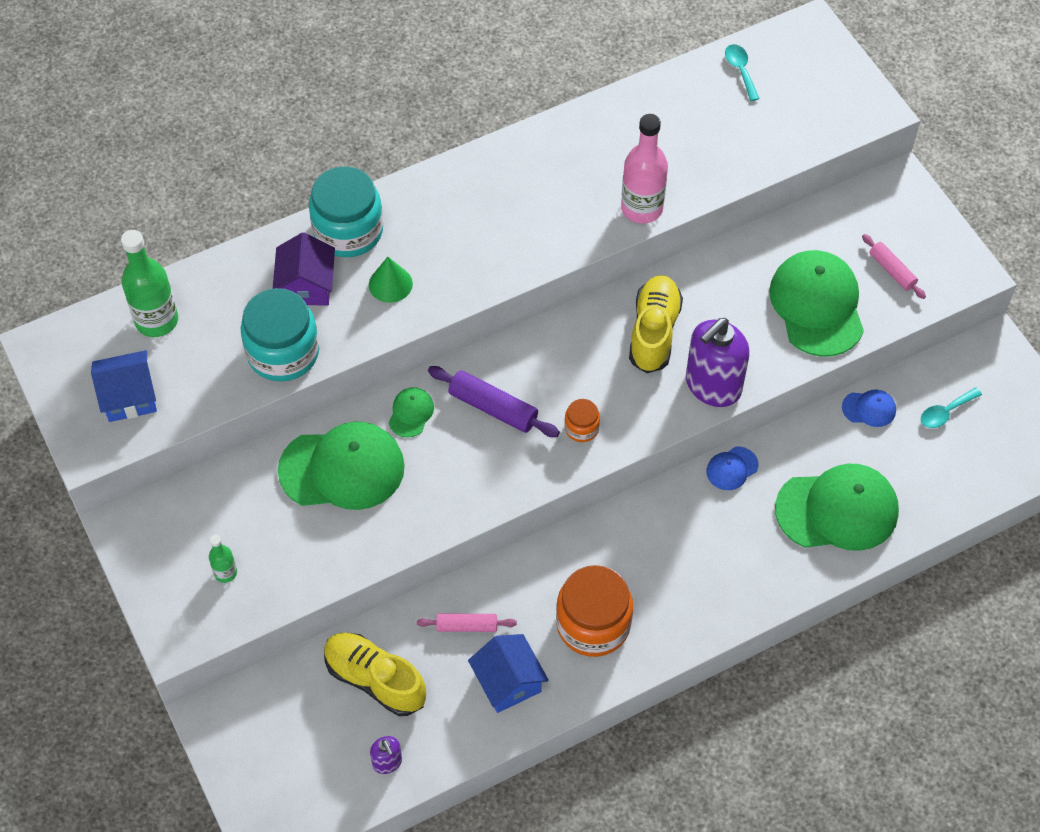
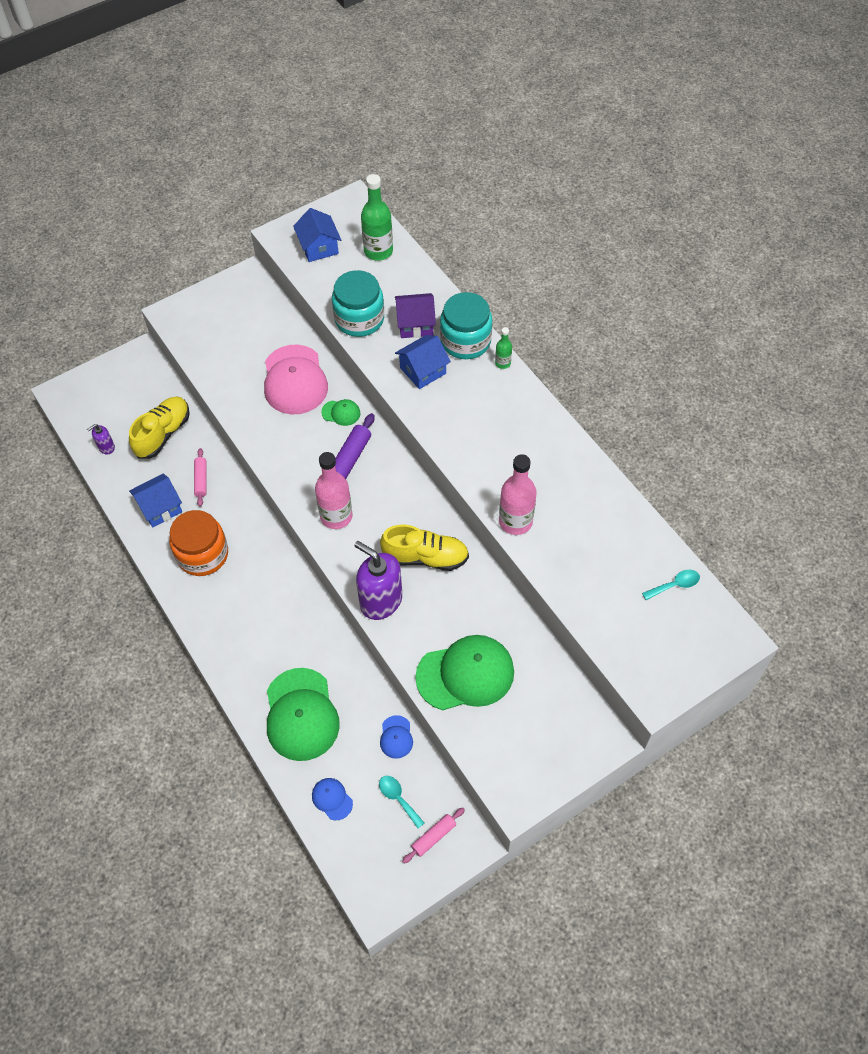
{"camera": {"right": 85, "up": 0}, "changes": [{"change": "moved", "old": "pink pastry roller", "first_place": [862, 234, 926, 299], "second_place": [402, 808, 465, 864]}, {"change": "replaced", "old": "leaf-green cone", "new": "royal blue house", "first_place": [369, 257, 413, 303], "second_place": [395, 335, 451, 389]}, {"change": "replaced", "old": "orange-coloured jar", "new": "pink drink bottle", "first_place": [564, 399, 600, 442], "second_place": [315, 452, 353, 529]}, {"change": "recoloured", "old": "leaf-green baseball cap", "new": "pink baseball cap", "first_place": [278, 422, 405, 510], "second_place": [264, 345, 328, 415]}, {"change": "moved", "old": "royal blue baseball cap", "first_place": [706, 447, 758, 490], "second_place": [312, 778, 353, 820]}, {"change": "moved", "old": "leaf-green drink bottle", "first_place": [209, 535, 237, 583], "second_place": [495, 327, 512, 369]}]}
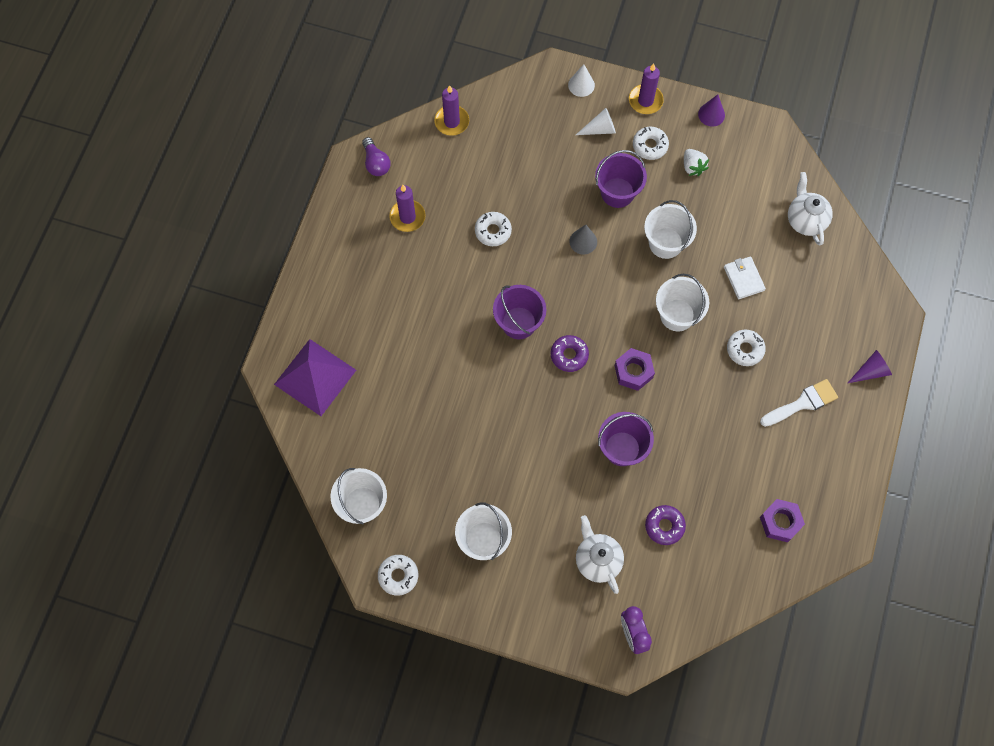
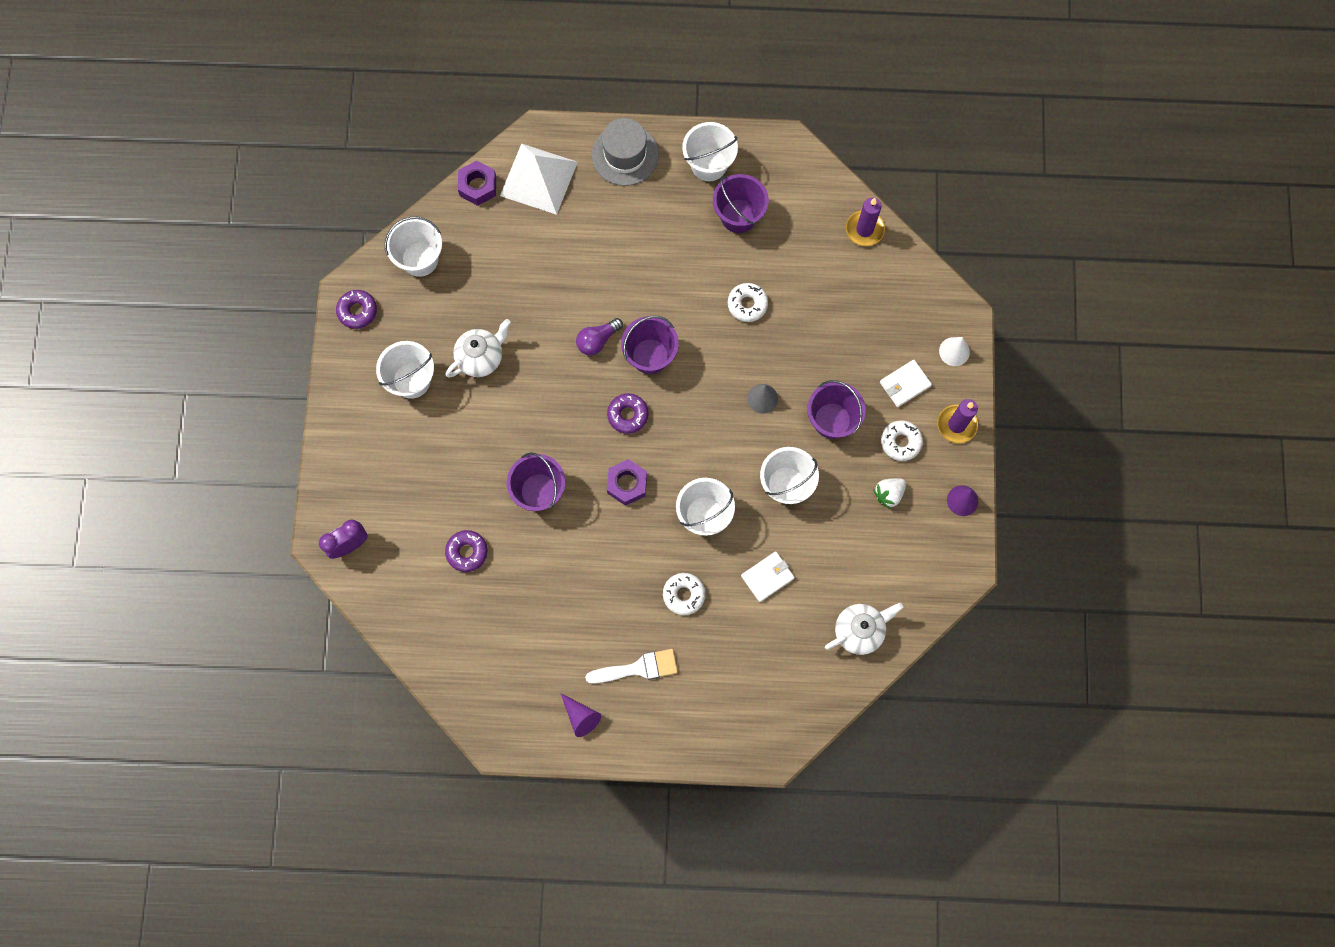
{"camera": {"right": 75, "up": 5}, "changes": [{"change": "replaced", "old": "pure white cone", "new": "pure white card wallet", "first_place": [576, 108, 616, 135], "second_place": [880, 360, 932, 407]}, {"change": "moved", "old": "violet lightbulb", "first_place": [362, 137, 391, 176], "second_place": [576, 318, 623, 355]}, {"change": "replaced", "old": "violet pillar candle", "new": "violet bucket", "first_place": [389, 185, 426, 232], "second_place": [713, 174, 769, 233]}, {"change": "recoloured", "old": "violet solid pyramid", "new": "pure white solid pyramid", "first_place": [274, 339, 356, 416], "second_place": [500, 143, 578, 215]}, {"change": "moved", "old": "violet cone", "first_place": [848, 350, 892, 383], "second_place": [561, 694, 601, 737]}, {"change": "turned", "old": "pure white paintbrush", "first_place": [760, 379, 838, 427], "second_place": [585, 649, 678, 684], "degrees": -60}, {"change": "moved", "old": "violet nut", "first_place": [760, 499, 805, 542], "second_place": [458, 160, 496, 206]}, {"change": "moved", "old": "pure white tea pot", "first_place": [576, 515, 624, 594], "second_place": [446, 319, 511, 378]}, {"change": "recoloured", "old": "pure white glazed donut", "new": "violet glazed donut", "first_place": [378, 555, 418, 596], "second_place": [336, 290, 377, 329]}, {"change": "added", "new": "grey tall hat", "second_place": [592, 118, 659, 186]}, {"change": "added", "new": "pure white bucket", "second_place": [682, 122, 738, 181]}]}
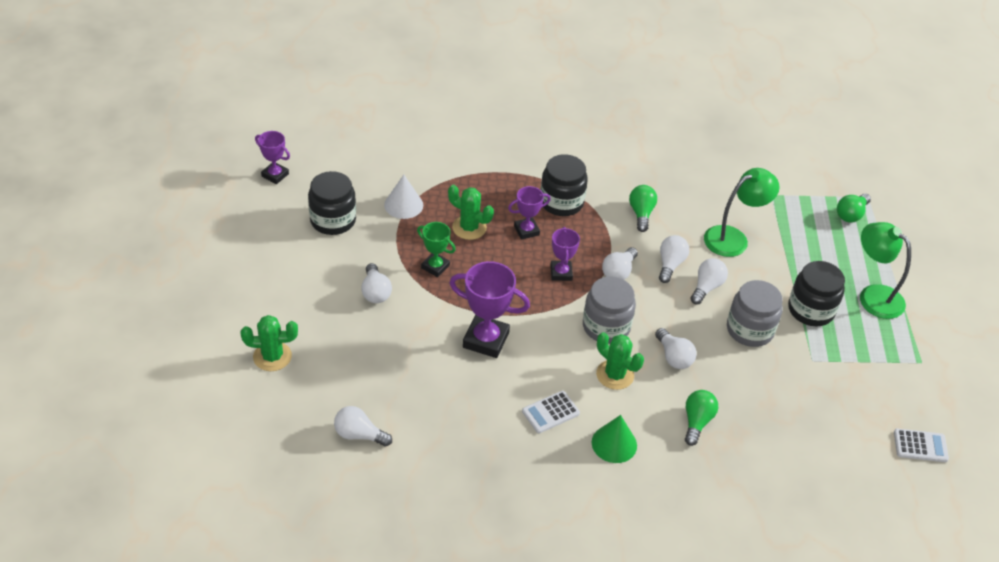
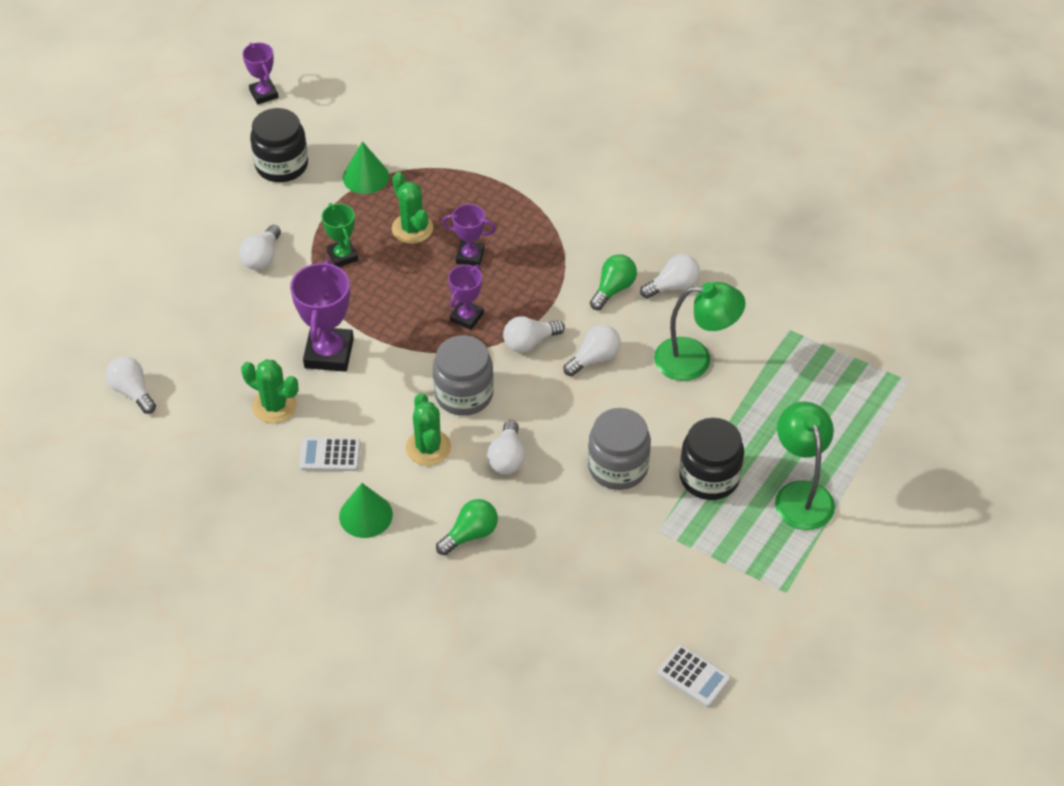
{"camera": {"right": 35, "up": 5}, "changes": [{"change": "removed", "old": "black jar", "first_place": [541, 154, 588, 216]}, {"change": "recoloured", "old": "pure white cone", "new": "leaf-green cone", "first_place": [384, 175, 423, 219], "second_place": [343, 141, 389, 194]}, {"change": "removed", "old": "leaf-green lightbulb", "first_place": [837, 194, 871, 222]}, {"change": "moved", "old": "pure white lightbulb", "first_place": [690, 258, 728, 304], "second_place": [640, 254, 700, 299]}, {"change": "turned", "old": "violet award cup", "first_place": [450, 261, 530, 358], "second_place": [290, 259, 354, 372], "degrees": 45}, {"change": "moved", "old": "leaf-green prickly plant", "first_place": [241, 315, 298, 371], "second_place": [241, 359, 298, 423]}]}
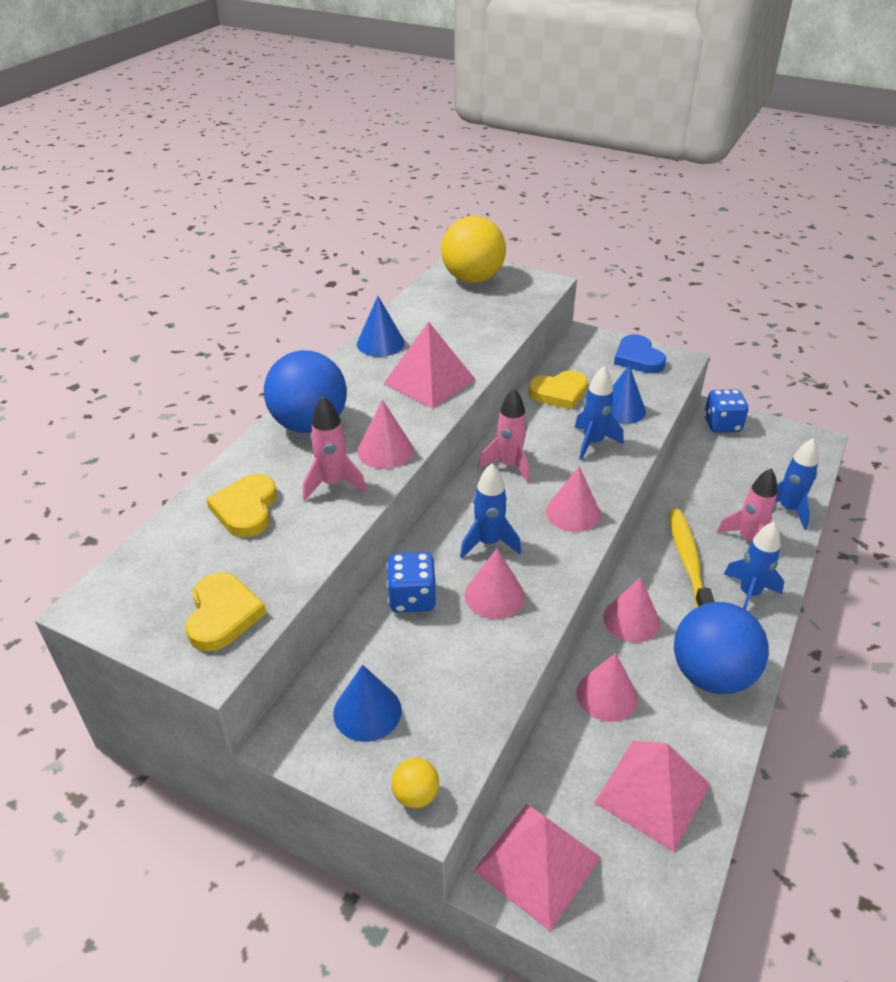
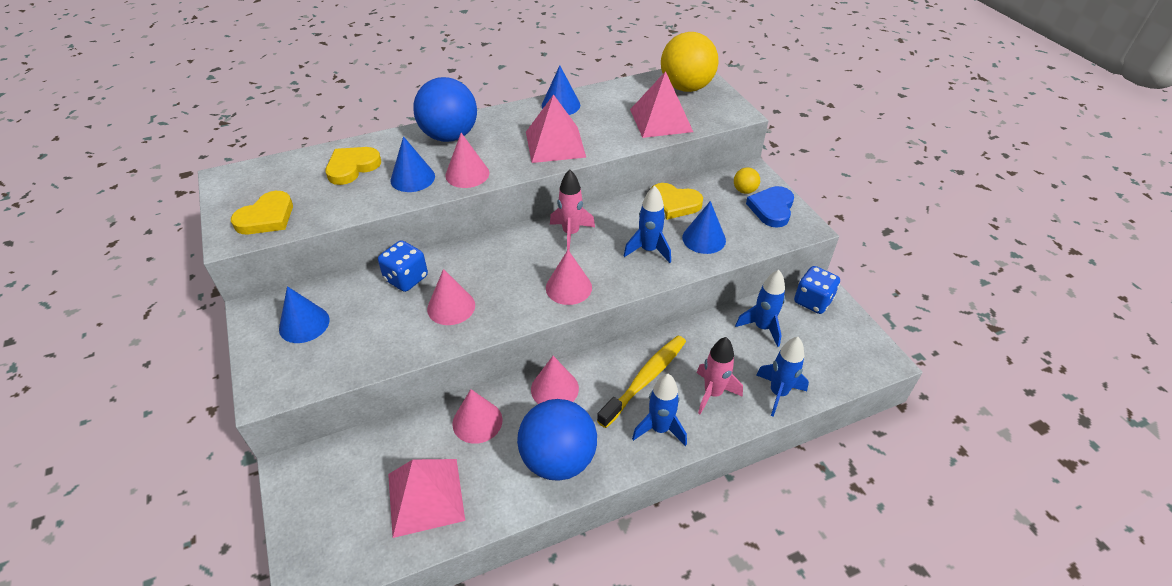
{"camera": {"right": 40, "up": 5}, "changes": [{"change": "replaced", "old": "pink rocket", "new": "royal blue cone", "first_place": [303, 396, 367, 500], "second_place": [390, 136, 435, 192]}, {"change": "moved", "old": "royal blue rocket", "first_place": [460, 463, 521, 558], "second_place": [735, 270, 785, 347]}, {"change": "moved", "old": "yellow play ball", "first_place": [391, 758, 439, 808], "second_place": [734, 168, 760, 194]}, {"change": "moved", "old": "pink solid pyramid", "first_place": [473, 804, 601, 931], "second_place": [630, 71, 693, 138]}]}
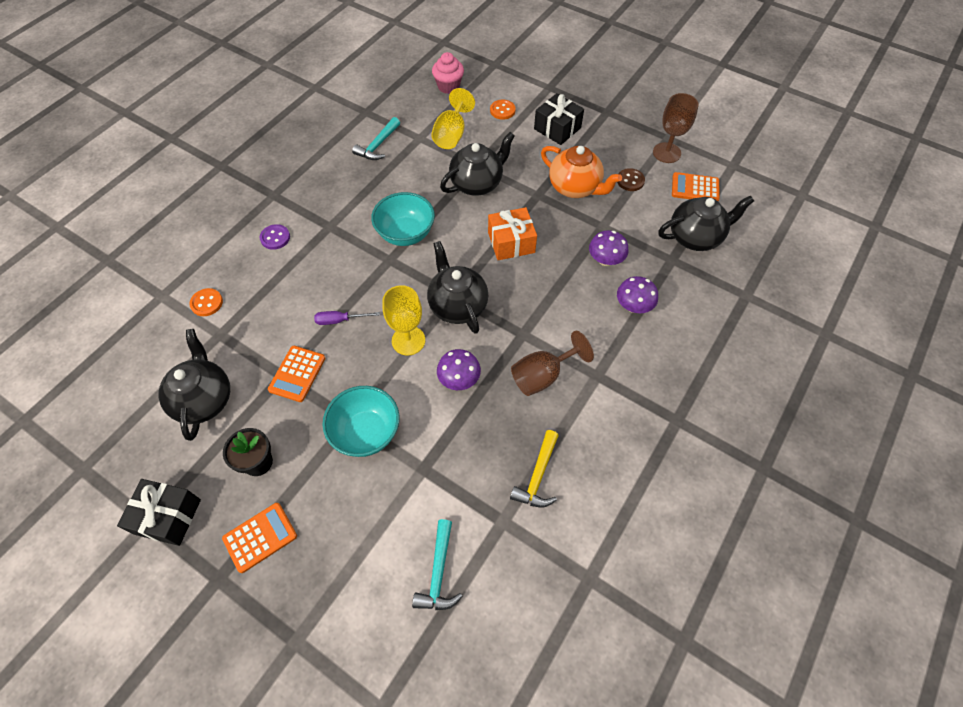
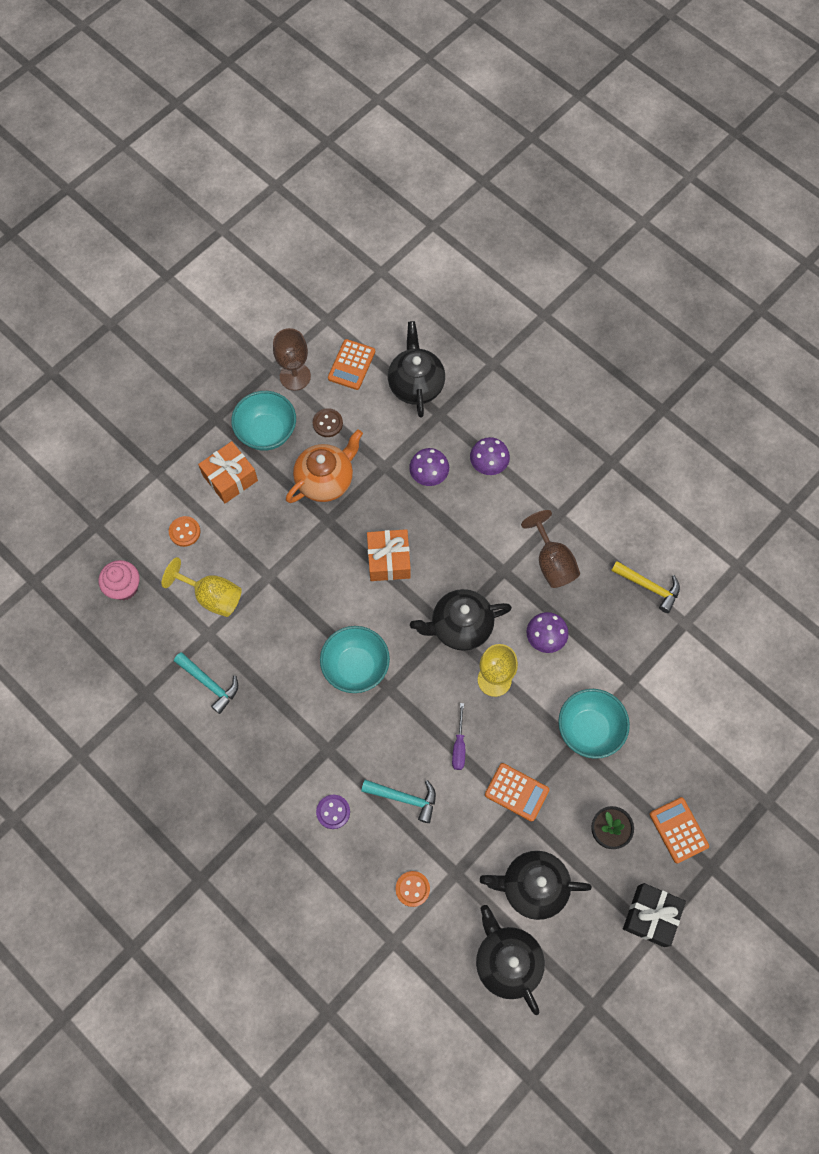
{"camera": {"right": -80, "up": 10}, "changes": [{"change": "recoloured", "old": "black present", "new": "orange-coloured present", "first_place": [534, 93, 584, 145], "second_place": [198, 441, 258, 503]}, {"change": "moved", "old": "black tea pot", "first_place": [440, 132, 515, 196], "second_place": [476, 905, 545, 1015]}, {"change": "moved", "old": "teal carpenter's hammer", "first_place": [412, 519, 463, 610], "second_place": [361, 780, 436, 823]}, {"change": "added", "new": "teal deep dish", "second_place": [231, 391, 296, 451]}]}
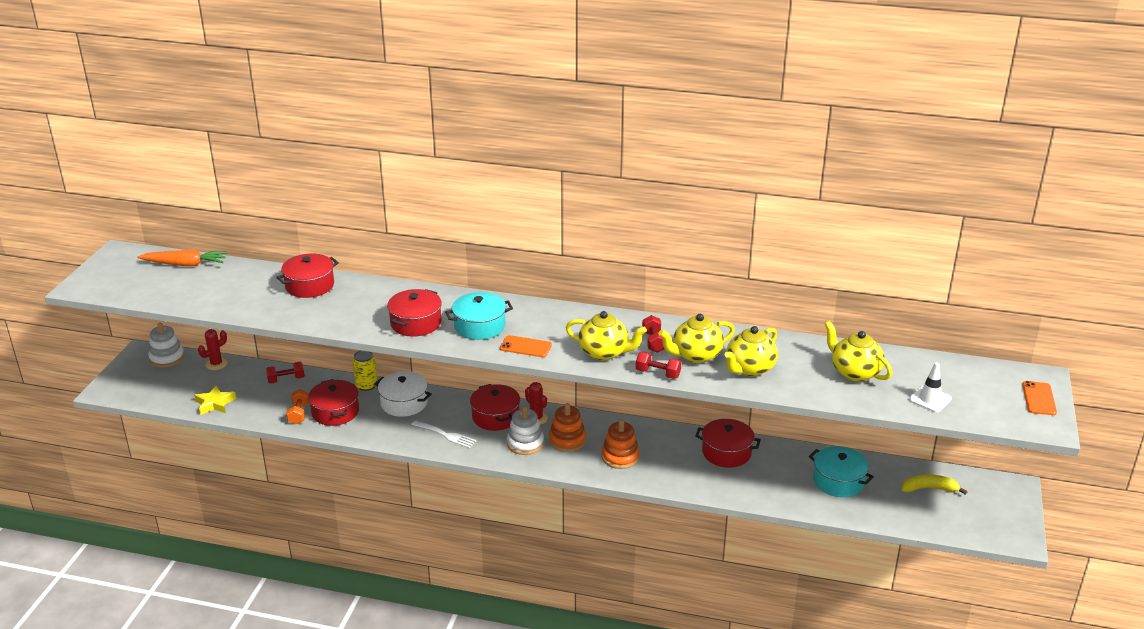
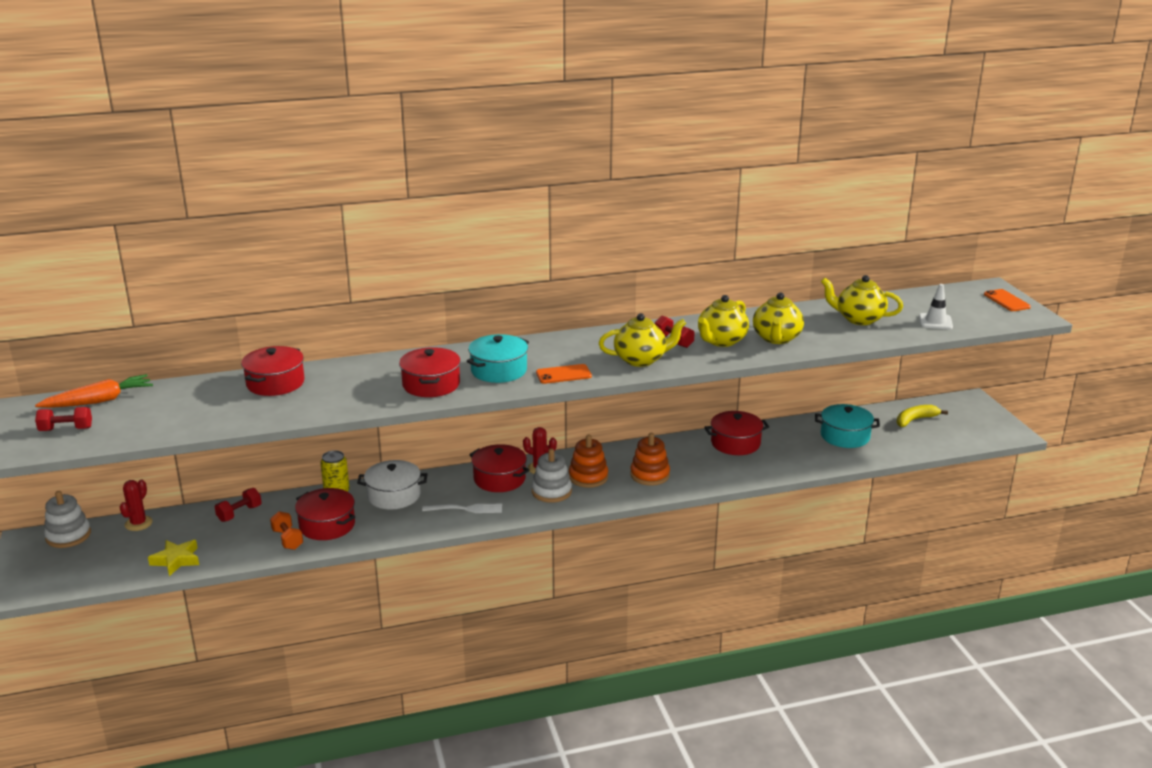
{"camera": {"right": -30, "up": -5}, "changes": [{"change": "moved", "old": "crimson hand weight", "first_place": [636, 351, 681, 379], "second_place": [35, 407, 92, 431]}]}
